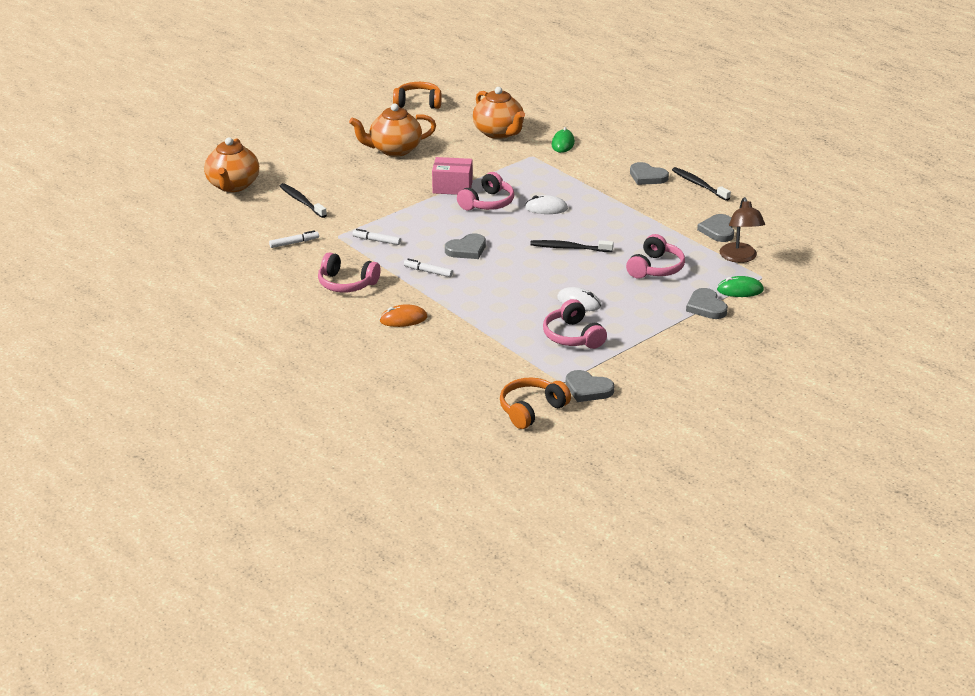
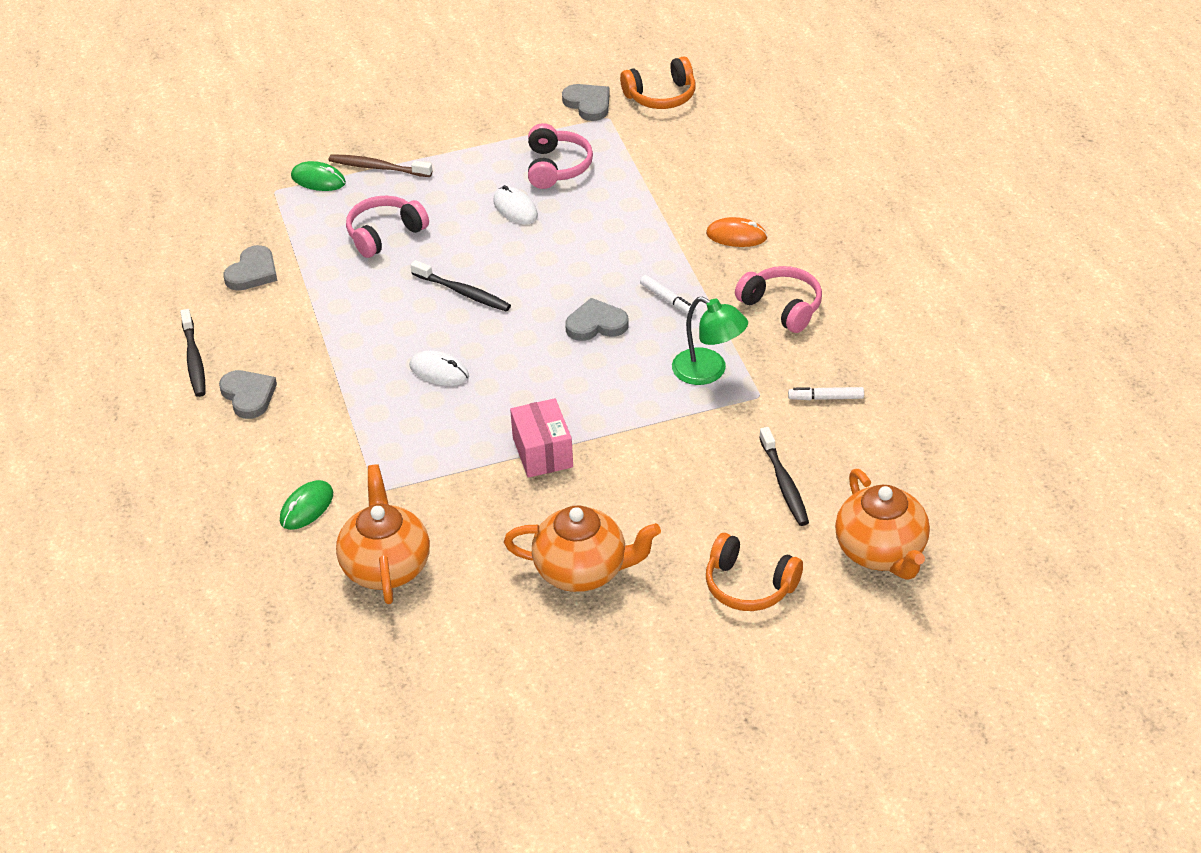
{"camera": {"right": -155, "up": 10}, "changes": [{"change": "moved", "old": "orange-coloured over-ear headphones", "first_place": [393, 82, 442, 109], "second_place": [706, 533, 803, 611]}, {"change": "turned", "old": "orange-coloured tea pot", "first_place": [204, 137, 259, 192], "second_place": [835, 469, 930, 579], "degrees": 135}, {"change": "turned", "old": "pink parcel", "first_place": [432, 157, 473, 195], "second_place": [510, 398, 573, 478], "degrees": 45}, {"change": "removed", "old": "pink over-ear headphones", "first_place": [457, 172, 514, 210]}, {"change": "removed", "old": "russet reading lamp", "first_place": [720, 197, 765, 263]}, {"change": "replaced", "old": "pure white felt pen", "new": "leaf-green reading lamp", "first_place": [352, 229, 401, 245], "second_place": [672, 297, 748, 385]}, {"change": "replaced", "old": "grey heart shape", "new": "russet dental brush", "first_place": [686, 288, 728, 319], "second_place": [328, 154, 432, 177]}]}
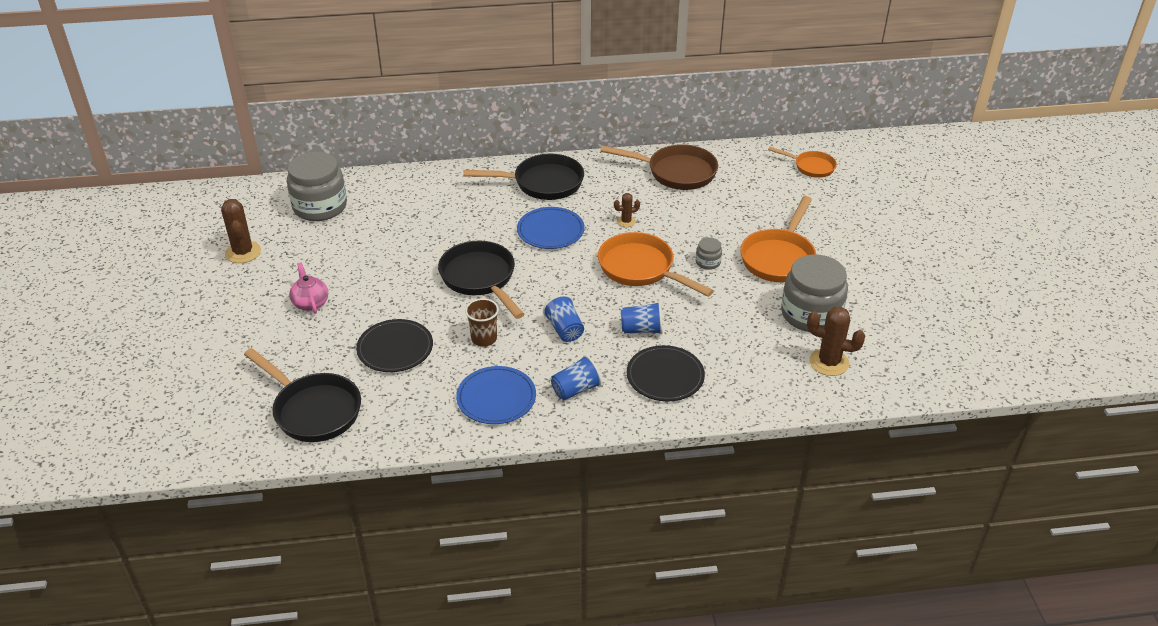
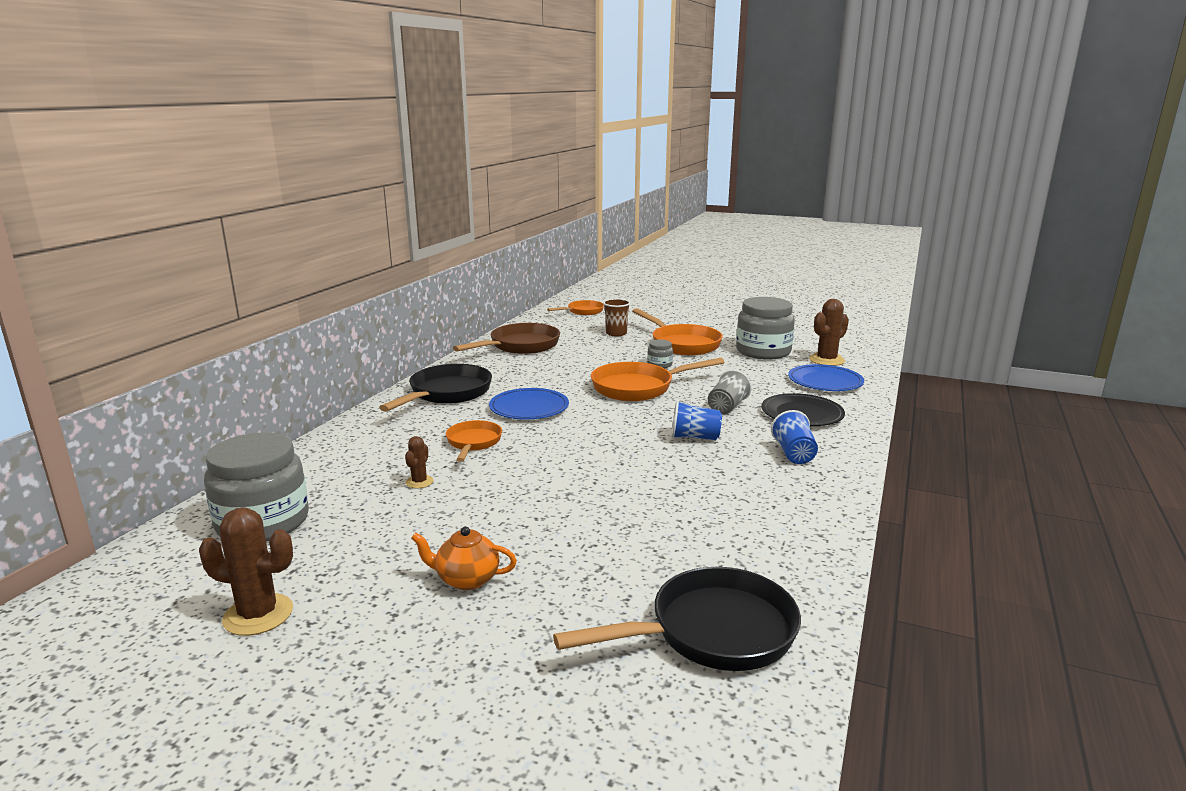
{"camera": {"right": -60, "up": -20}, "changes": [{"change": "moved", "old": "russet prickly plant", "first_place": [614, 193, 640, 227], "second_place": [405, 436, 433, 489]}, {"change": "removed", "old": "black pan", "first_place": [438, 241, 525, 319]}, {"change": "recoloured", "old": "pink tea pot", "new": "orange-coloured tea pot", "first_place": [289, 262, 328, 314], "second_place": [411, 527, 517, 590]}, {"change": "moved", "old": "russet tumbler", "first_place": [465, 298, 499, 347], "second_place": [603, 299, 630, 336]}, {"change": "recoloured", "old": "royal blue tumbler", "new": "grey tumbler", "first_place": [621, 301, 663, 334], "second_place": [708, 370, 752, 414]}, {"change": "removed", "old": "black plate", "first_place": [356, 319, 433, 372]}, {"change": "moved", "old": "royal blue plate", "first_place": [456, 366, 536, 424], "second_place": [788, 364, 864, 391]}, {"change": "added", "new": "orange-coloured pan", "second_place": [446, 420, 502, 462]}]}
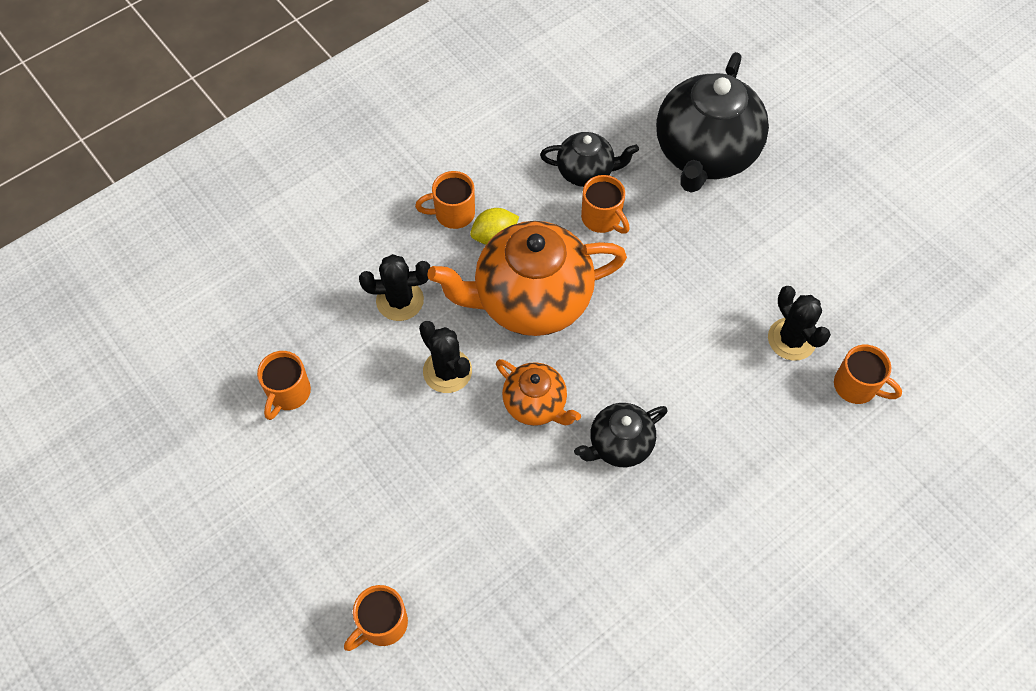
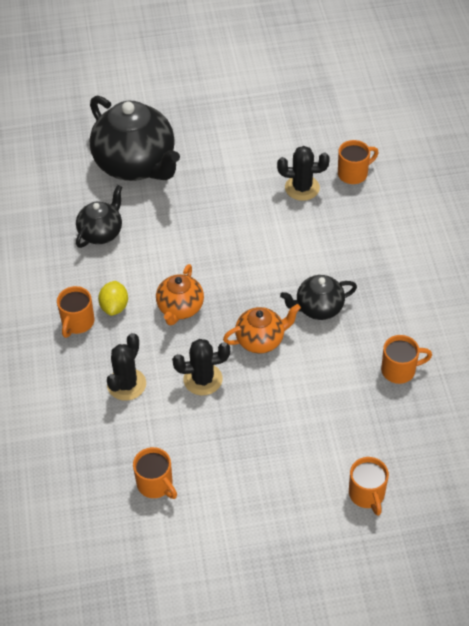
{"camera": {"right": -60, "up": -10}, "changes": [{"change": "moved", "old": "orange-coloured coffee mug", "first_place": [581, 175, 630, 234], "second_place": [381, 335, 432, 384]}, {"change": "resized", "old": "orange-coloured tea pot", "first_place": [427, 221, 627, 336], "second_place": [156, 264, 204, 325], "factor": 0.52}, {"change": "turned", "old": "black tea pot", "first_place": [574, 403, 668, 467], "second_place": [280, 275, 357, 320], "degrees": 75}]}
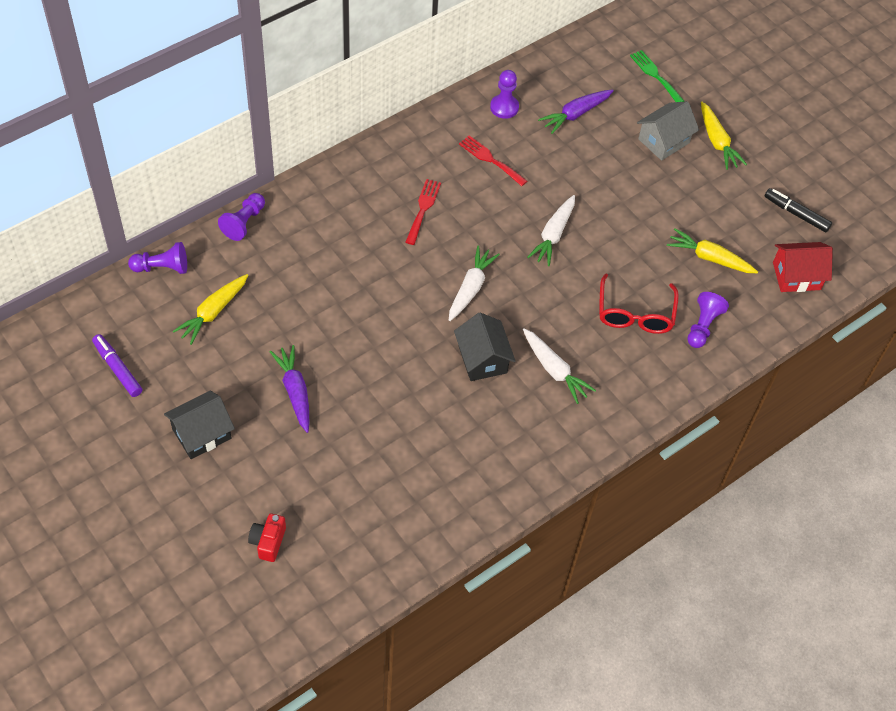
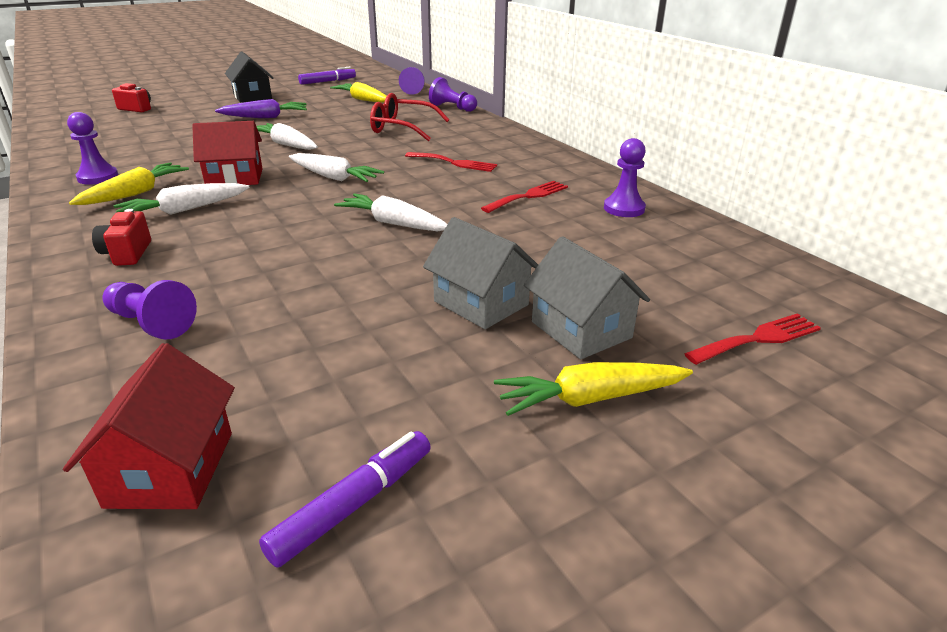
{"camera": {"right": 100, "up": -25}, "changes": [{"change": "recoloured", "old": "leaf-green fork", "new": "crimson fork", "first_place": [630, 50, 684, 102], "second_place": [684, 313, 821, 365]}, {"change": "removed", "old": "violet root vegetable", "first_place": [538, 90, 614, 134]}, {"change": "recoloured", "old": "black felt pen", "new": "violet felt pen", "first_place": [765, 188, 832, 232], "second_place": [259, 431, 431, 568]}, {"change": "moved", "old": "yellow root vegetable", "first_place": [667, 228, 758, 273], "second_place": [69, 163, 189, 205]}, {"change": "moved", "old": "crimson spectacles", "first_place": [599, 273, 679, 334], "second_place": [370, 93, 450, 141]}, {"change": "recoloured", "old": "black house", "new": "crimson house", "first_place": [454, 313, 516, 381], "second_place": [192, 121, 263, 185]}, {"change": "added", "new": "violet pawn", "second_place": [67, 112, 118, 185]}, {"change": "added", "new": "pure white root vegetable", "second_place": [257, 123, 318, 150]}, {"change": "added", "new": "crimson camera", "second_place": [92, 209, 151, 266]}, {"change": "added", "new": "grey house", "second_place": [423, 217, 538, 329]}]}
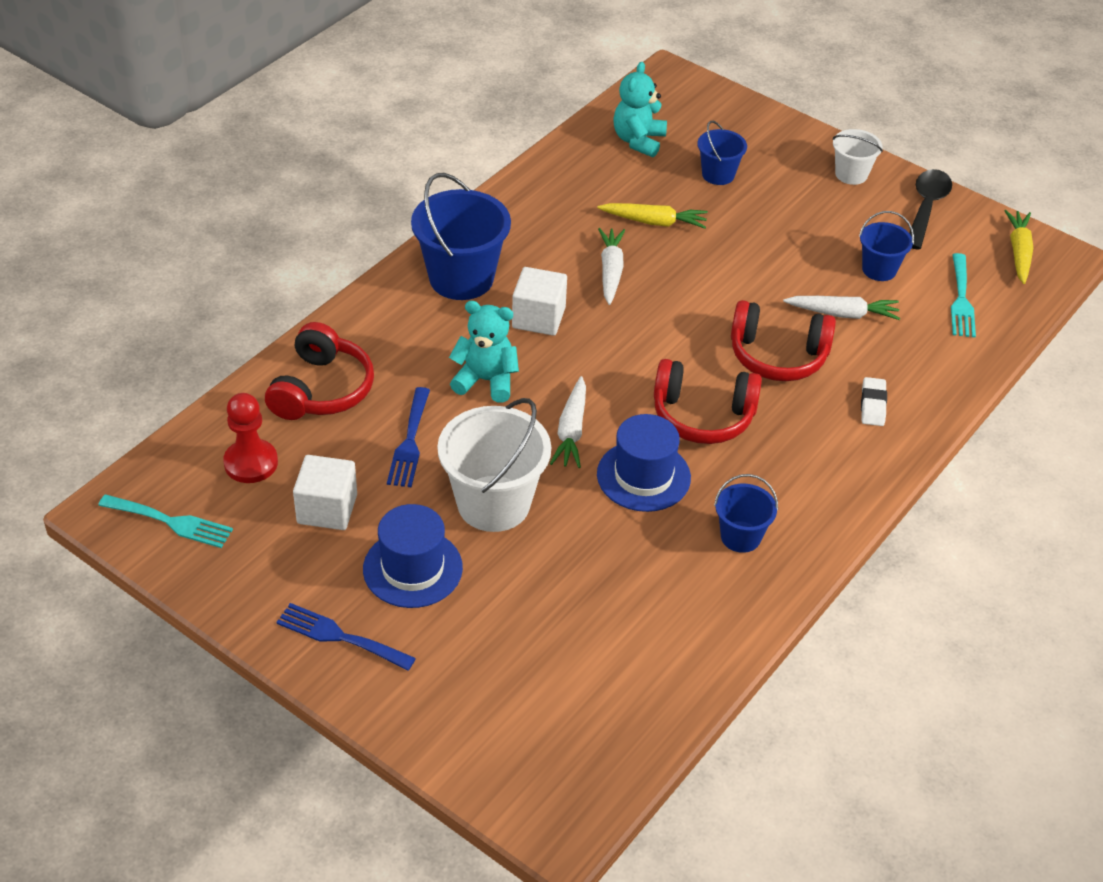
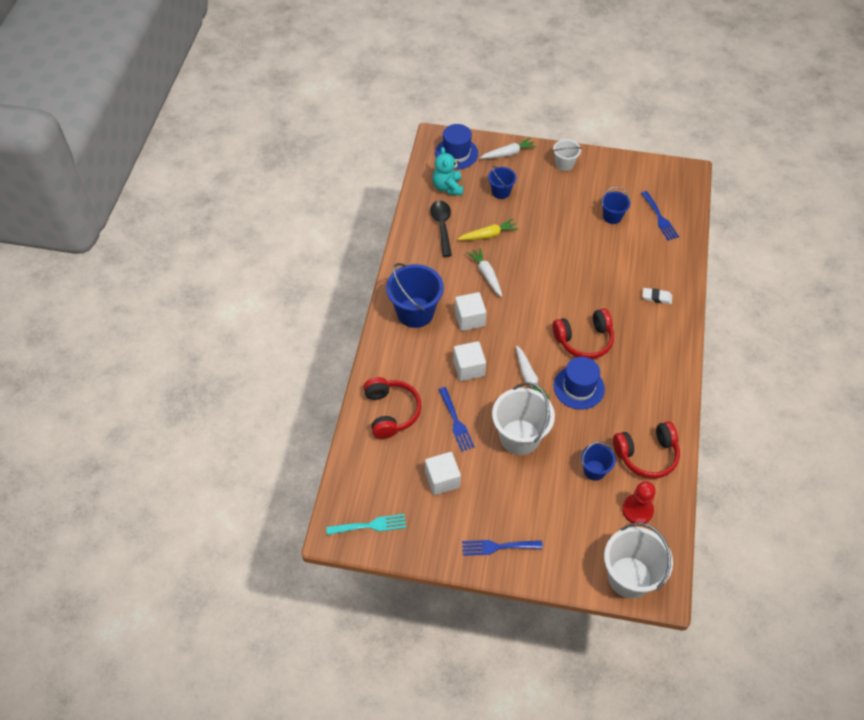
{"camera": {"right": -25, "up": 10}, "changes": [{"change": "moved", "old": "black spoon", "first_place": [909, 169, 952, 250], "second_place": [430, 200, 452, 257]}, {"change": "removed", "old": "yellow root vegetable", "first_place": [1004, 210, 1033, 284]}, {"change": "recoloured", "old": "teal fork", "new": "royal blue fork", "first_place": [951, 253, 976, 338], "second_place": [641, 191, 679, 241]}, {"change": "moved", "old": "pure white root vegetable", "first_place": [783, 296, 900, 320], "second_place": [480, 137, 537, 159]}, {"change": "moved", "old": "crimson over-ear headphones", "first_place": [731, 300, 836, 381], "second_place": [613, 421, 680, 479]}, {"change": "replaced", "old": "teal teddy", "new": "pure white solid cube", "first_place": [449, 301, 519, 403], "second_place": [453, 341, 486, 381]}, {"change": "turned", "old": "pure white eraser", "first_place": [861, 377, 887, 426], "second_place": [643, 288, 672, 304], "degrees": -60}, {"change": "moved", "old": "crimson pawn", "first_place": [223, 393, 278, 483], "second_place": [622, 481, 656, 524]}, {"change": "moved", "old": "royal blue bucket", "first_place": [714, 474, 778, 553], "second_place": [581, 441, 616, 481]}, {"change": "moved", "old": "royal blue tall hat", "first_place": [363, 504, 463, 608], "second_place": [435, 124, 478, 169]}, {"change": "added", "new": "pure white bucket", "second_place": [604, 523, 673, 599]}]}
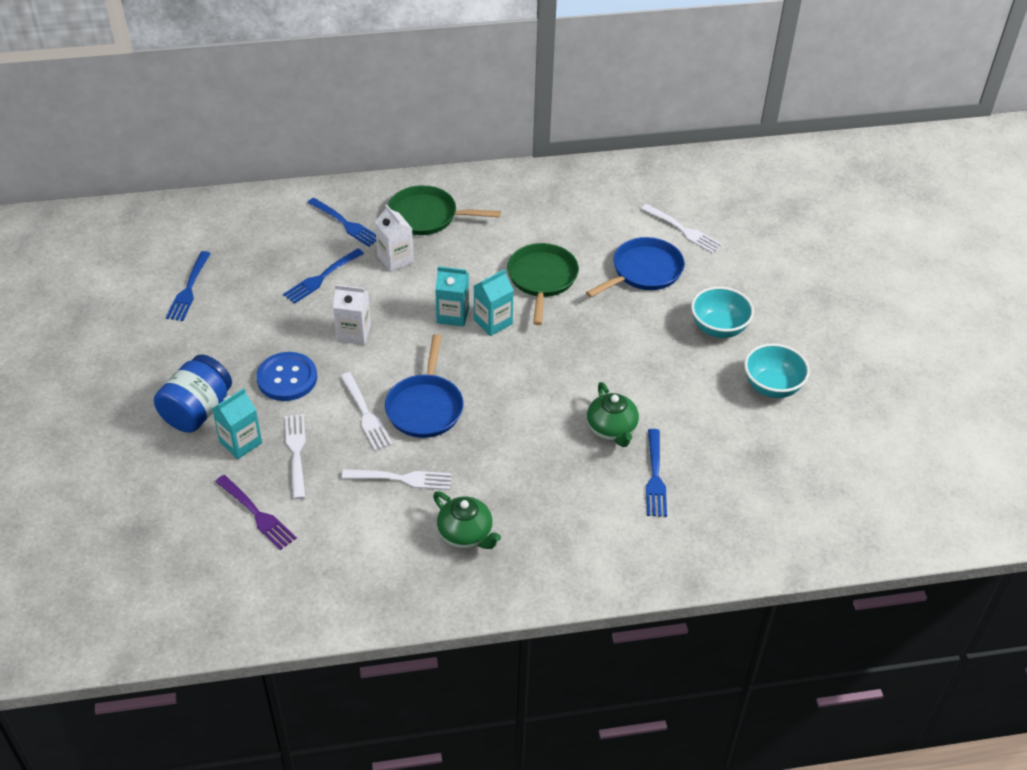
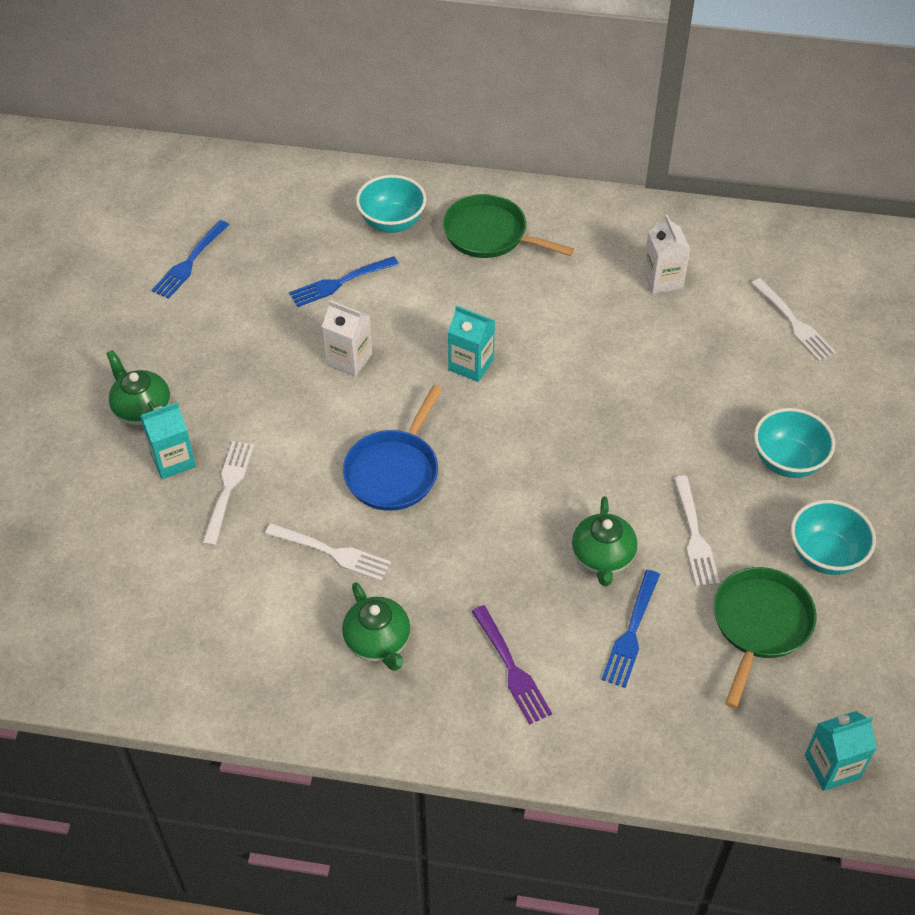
{"camera": {"right": 20, "up": 5}, "changes": [{"change": "replaced", "old": "royal blue fork", "new": "teal deep dish", "first_place": [307, 198, 376, 247], "second_place": [356, 175, 426, 233]}, {"change": "moved", "old": "pure white milk carton", "first_place": [375, 205, 414, 272], "second_place": [643, 214, 690, 294]}, {"change": "removed", "old": "royal blue pan", "first_place": [586, 237, 685, 298]}, {"change": "moved", "old": "leaf-green pan", "first_place": [507, 243, 579, 325], "second_place": [713, 567, 816, 708]}, {"change": "moved", "old": "teal milk carton", "first_place": [474, 269, 514, 336], "second_place": [805, 711, 877, 791]}, {"change": "removed", "old": "royal blue shirt button", "first_place": [256, 352, 317, 401]}, {"change": "replaced", "old": "royal blue jar", "new": "leaf-green tea pot", "first_place": [154, 354, 232, 432], "second_place": [106, 350, 170, 426]}, {"change": "moved", "old": "pure white fork", "first_place": [340, 372, 393, 450], "second_place": [674, 475, 720, 587]}, {"change": "moved", "old": "violet fork", "first_place": [215, 475, 297, 550], "second_place": [472, 605, 552, 725]}]}
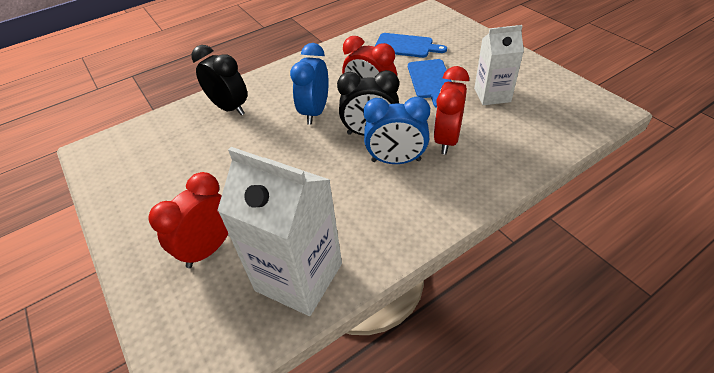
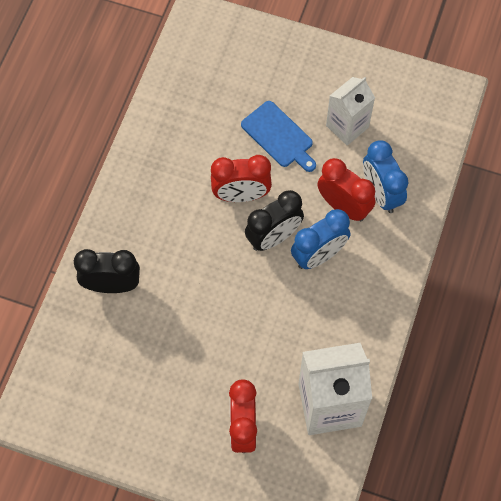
{"camera": {"right": -40, "up": 20}, "changes": [{"change": "removed", "old": "royal blue chopping board", "first_place": [374, 33, 447, 58]}, {"change": "moved", "old": "royal blue bedside clock", "first_place": [290, 43, 329, 125], "second_place": [363, 140, 408, 213]}, {"change": "turned", "old": "crimson bedside clock", "first_place": [433, 66, 469, 155], "second_place": [317, 158, 376, 221], "degrees": 150}]}
